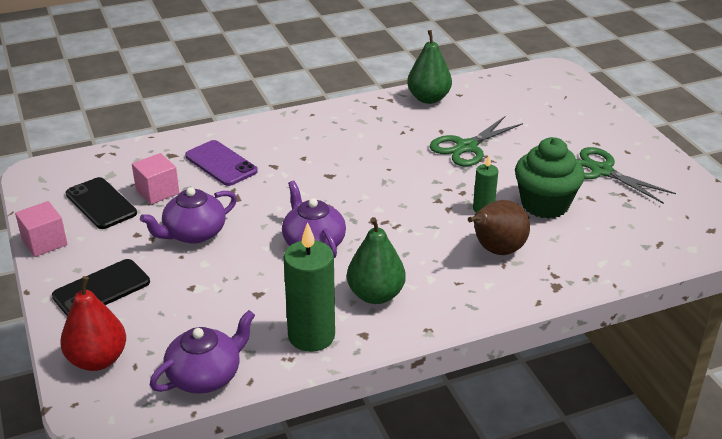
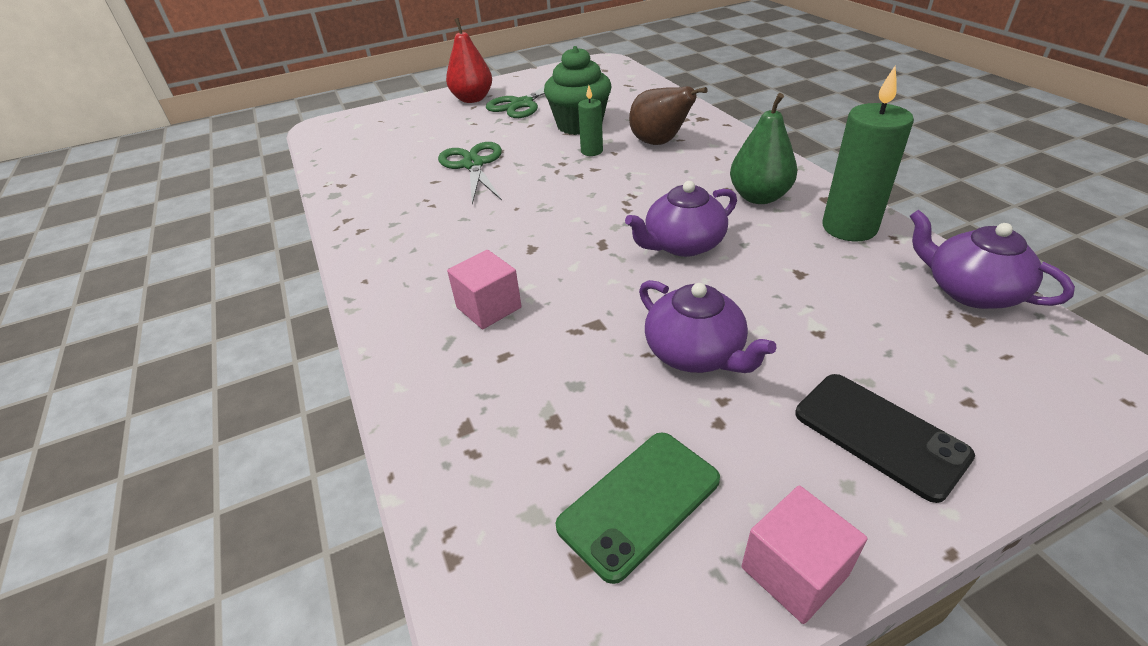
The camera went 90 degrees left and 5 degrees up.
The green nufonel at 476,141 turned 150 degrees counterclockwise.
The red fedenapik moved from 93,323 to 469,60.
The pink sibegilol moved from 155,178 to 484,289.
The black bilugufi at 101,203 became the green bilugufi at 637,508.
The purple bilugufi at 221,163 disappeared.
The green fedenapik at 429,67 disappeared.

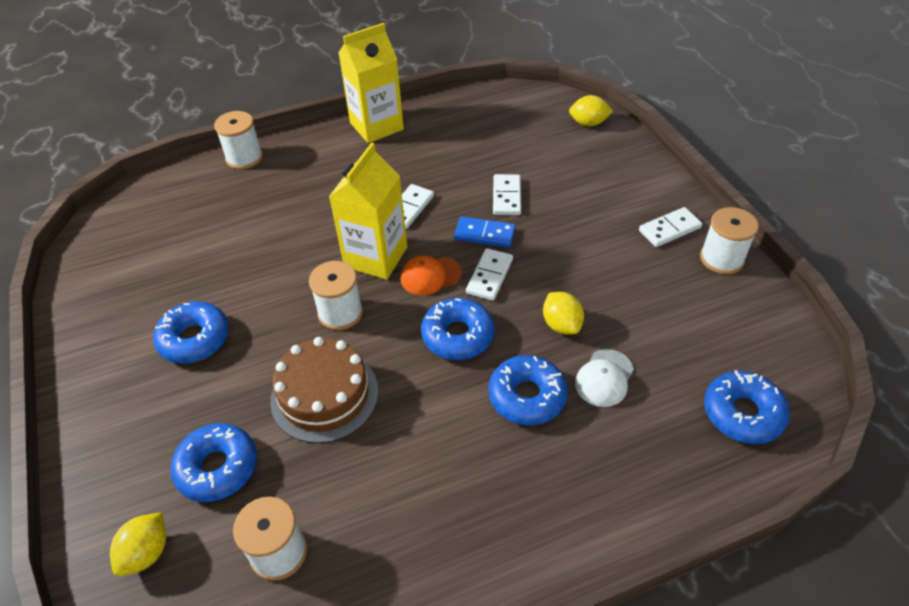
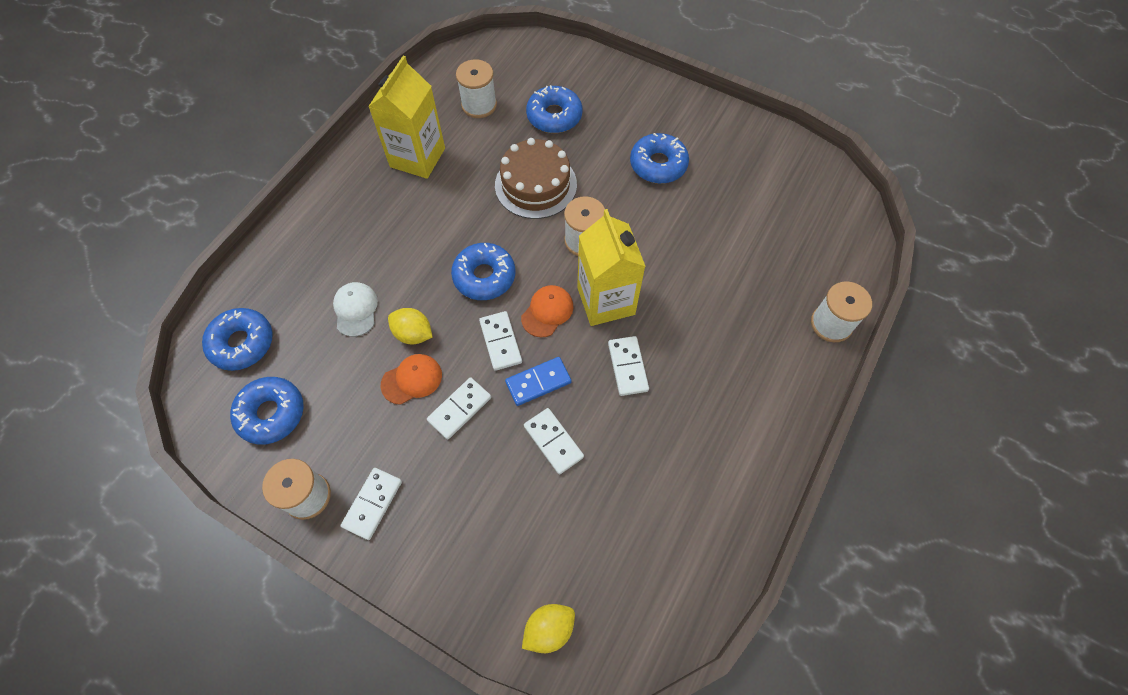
The camera went 140 degrees right and 15 degrees up.
The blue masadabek moved from 528,390 to 267,411.
The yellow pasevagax moved from 371,83 to 406,117.
The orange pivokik at 411,379 appeared.
The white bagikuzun at 459,408 appeared.
The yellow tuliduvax at 138,544 disappeared.

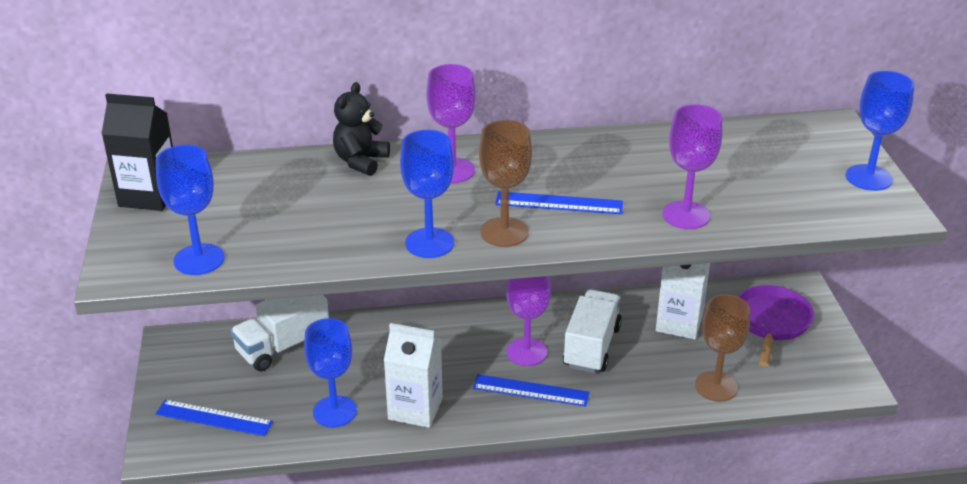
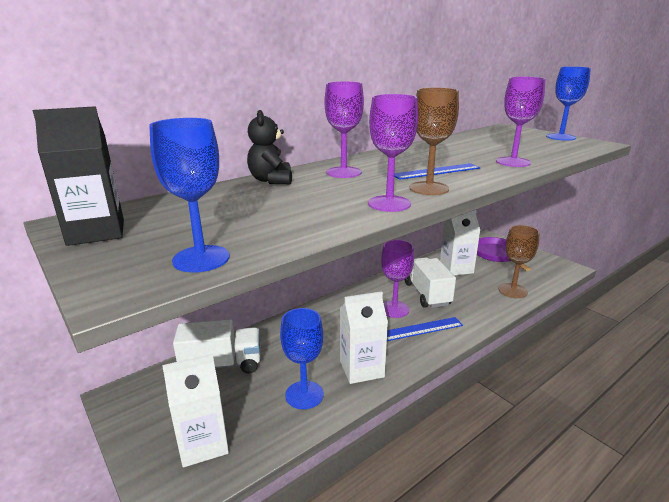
The camera went 30 degrees left and 10 degrees down.
The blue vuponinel at 214,418 was replaced by the white pasevagax at 195,410.
The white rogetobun at 279,333 turned 120 degrees counterclockwise.
The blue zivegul at 427,194 became the purple zivegul at 393,153.

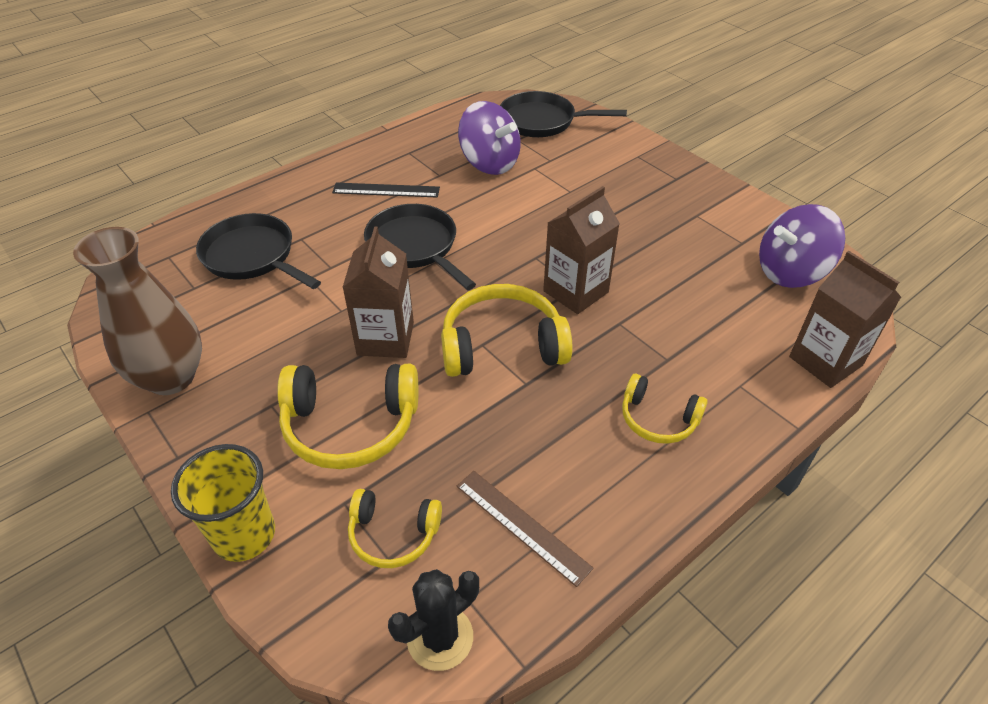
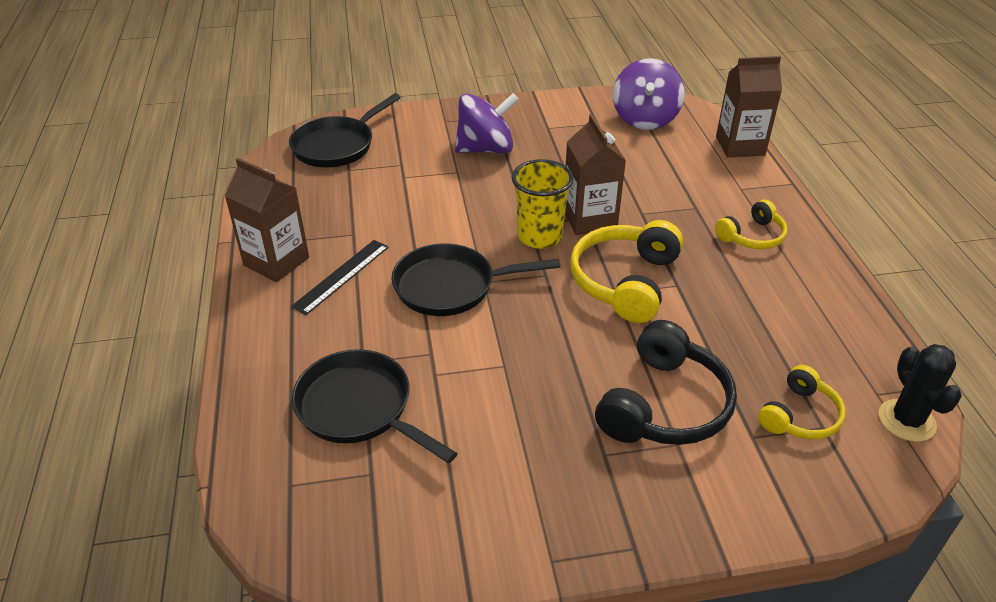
The camera went 60 degrees left and 5 degrees down.
The brown pasevagax moved from 378,292 to 267,220.
The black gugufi at 258,251 turned 60 degrees clockwise.
The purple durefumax moved from 489,138 to 487,123.
The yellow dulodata moved from 223,503 to 543,204.
The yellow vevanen at 347,416 became the black vevanen at 666,382.
The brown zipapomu at 137,311 disappeared.
The brown vuponinel at 525,529 disappeared.

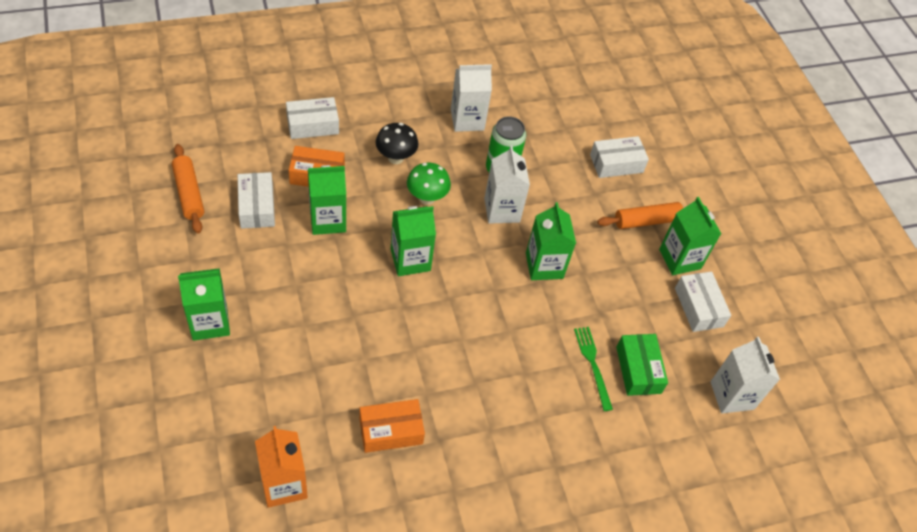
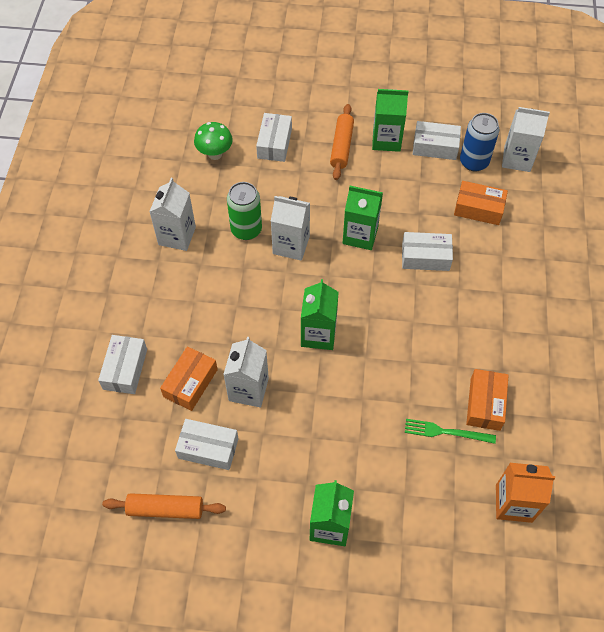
The camera went 60 degrees left and 5 degrees up.
The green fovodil moved from 429,184 to 213,141.
The green pasevagax at 327,200 became the white pasevagax at 246,372.
The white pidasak at 427,251 appeared.
The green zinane moved from 593,369 to 450,431.
The green pidasak at 642,365 became the orange pidasak at 481,203.
The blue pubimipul at 479,142 appeared.
The black fovodil at 397,143 disappeared.

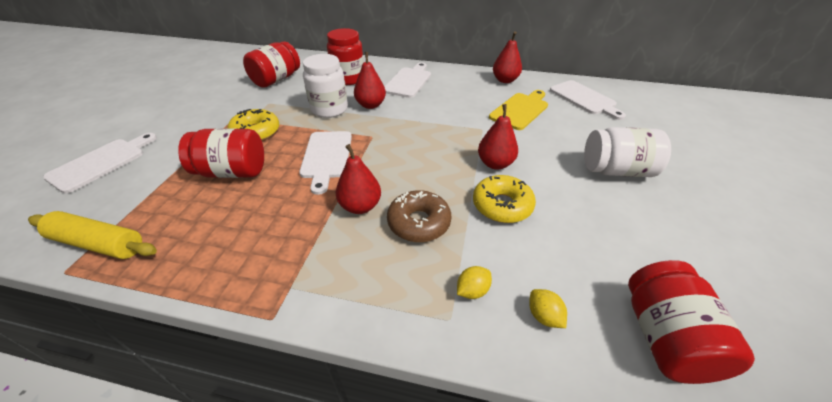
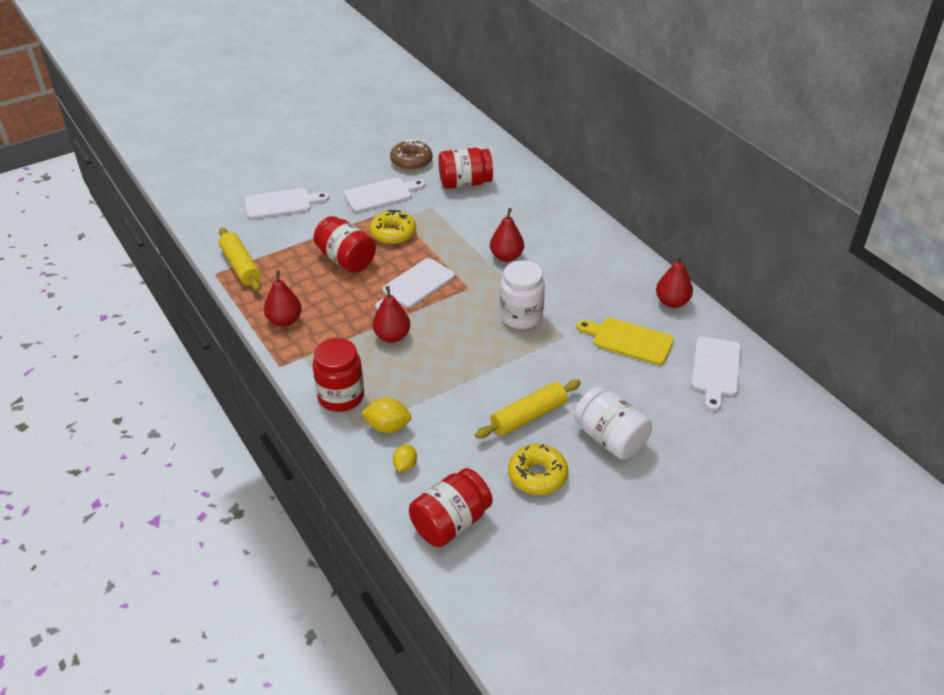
The camera went 45 degrees right and 0 degrees up.
The red fedenapik moved from 498,137 to 283,298.
The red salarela moved from 345,56 to 338,375.
The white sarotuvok moved from 407,80 to 384,195.
The yellow tuliduvax at 474,282 changed to 1.53 times the size.
The brown masadabek moved from 419,216 to 411,155.
The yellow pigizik at 528,409 appeared.
The white salarela moved from 325,86 to 522,294.
The yellow masadabek moved from 504,199 to 538,469.
The yellow sarotuvok at 518,110 turned 150 degrees counterclockwise.

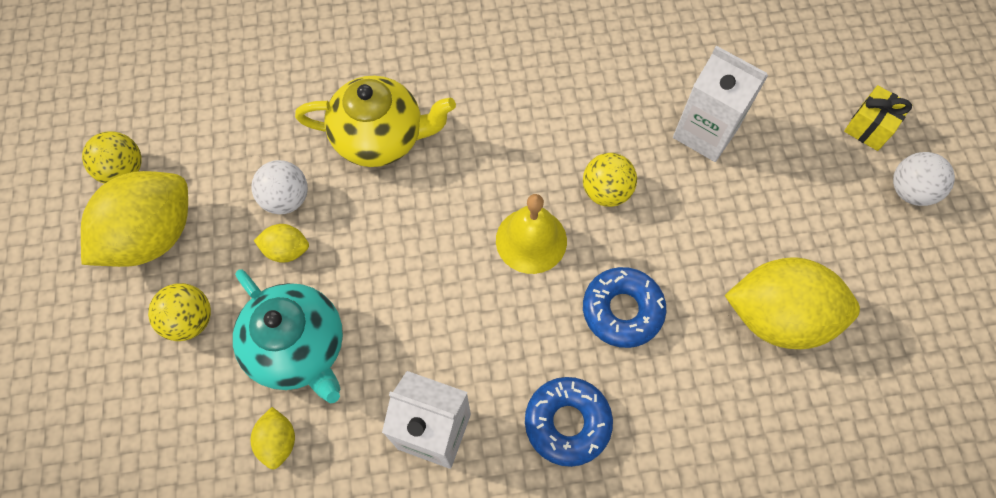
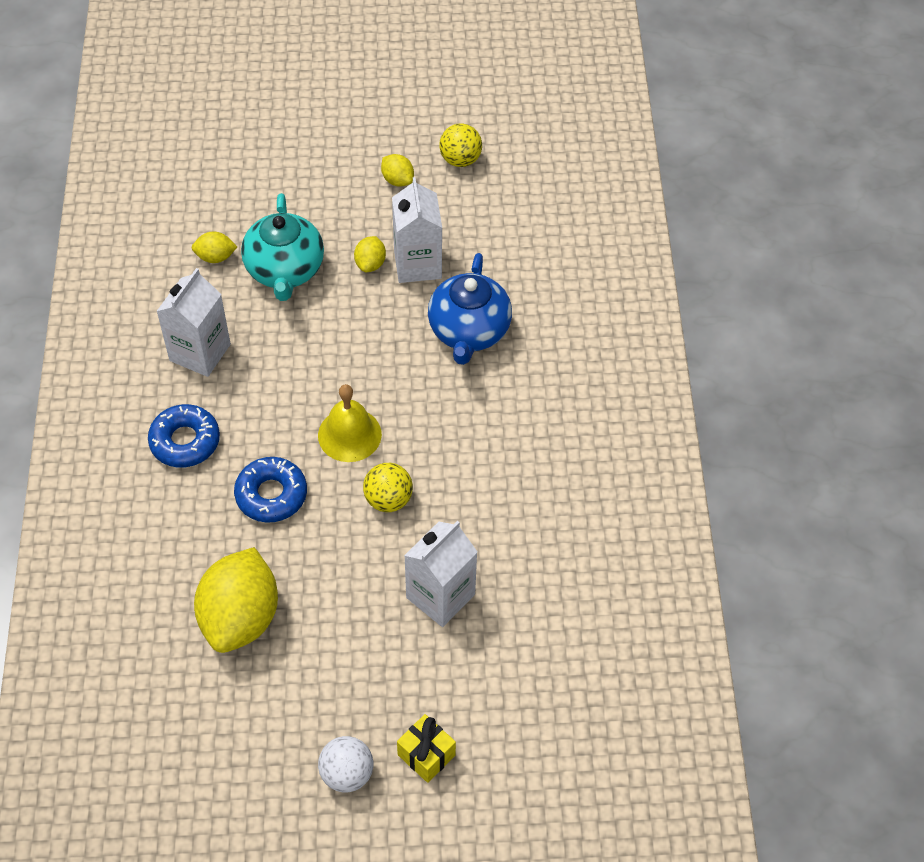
The camera went 95 degrees right and 10 degrees down.
The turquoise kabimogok at 288,336 turned 60 degrees counterclockwise.
The yellow tuliduvax at 134,219 changed to 0.45 times the size.
The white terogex at 279,187 was replaced by the white pasevagax at 417,230.
The yellow kabimogok at 375,121 became the blue kabimogok at 470,309.
The yellow terogex at 179,312 disappeared.

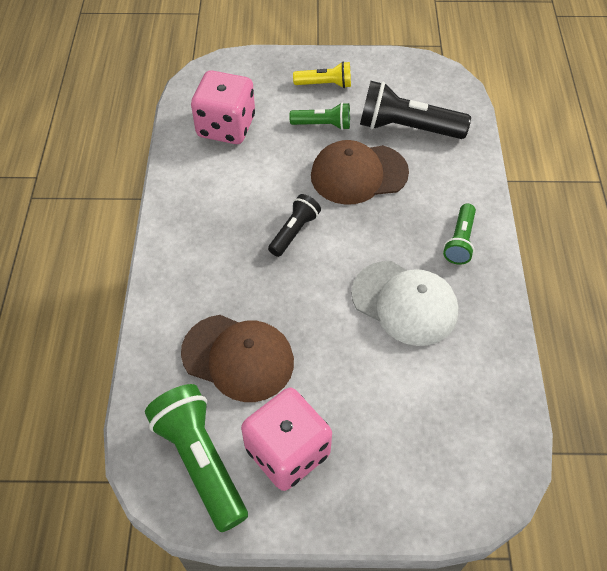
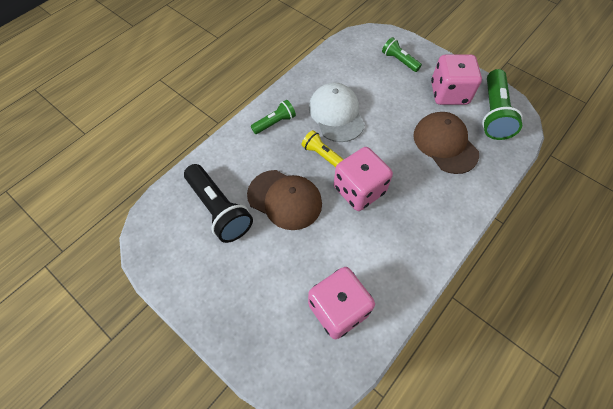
The camera went 140 degrees left and 5 degrees up.
The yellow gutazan moved from 322,74 to 322,148.
The black gutazan at 294,225 was replaced by the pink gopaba at 363,179.
The green gutazan moved from 319,116 to 402,54.

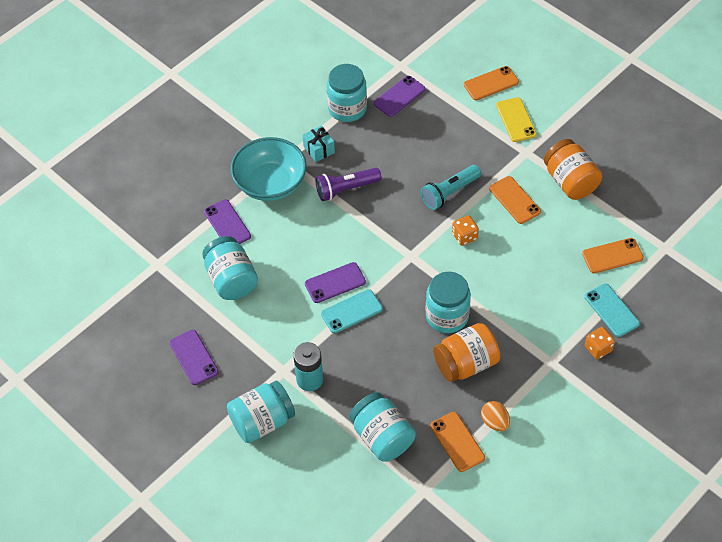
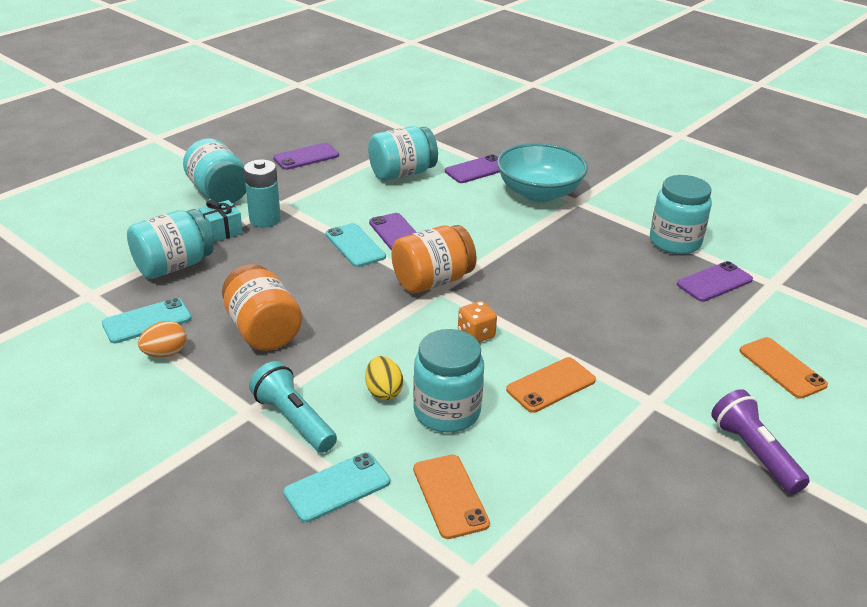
The camera went 85 degrees right and 20 degrees down.
The orange bilugufi at 457,442 became the turquoise bilugufi at 147,320.
The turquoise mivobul moved from 319,143 to 221,221.
The turquoise gutazan moved from 451,187 to 293,407.
The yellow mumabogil at 384,378 appeared.
The orange salarela moved from 573,169 to 434,259.
The turquoise salarela moved from 448,302 to 448,381.
The purple bilugufi at 400,96 turned 75 degrees counterclockwise.
The purple gutazan moved from 348,184 to 760,441.
The yellow bilugufi at 516,119 disappeared.
The orange gopaba at 600,343 disappeared.

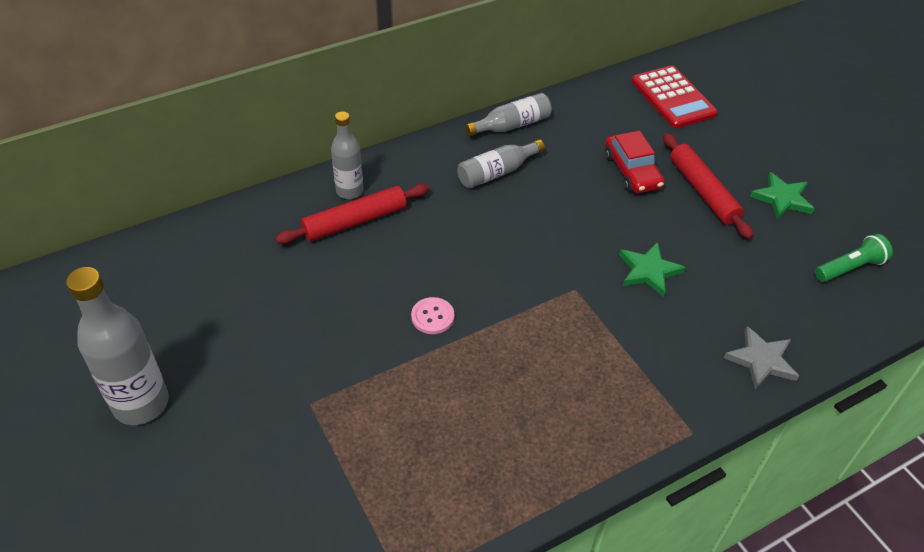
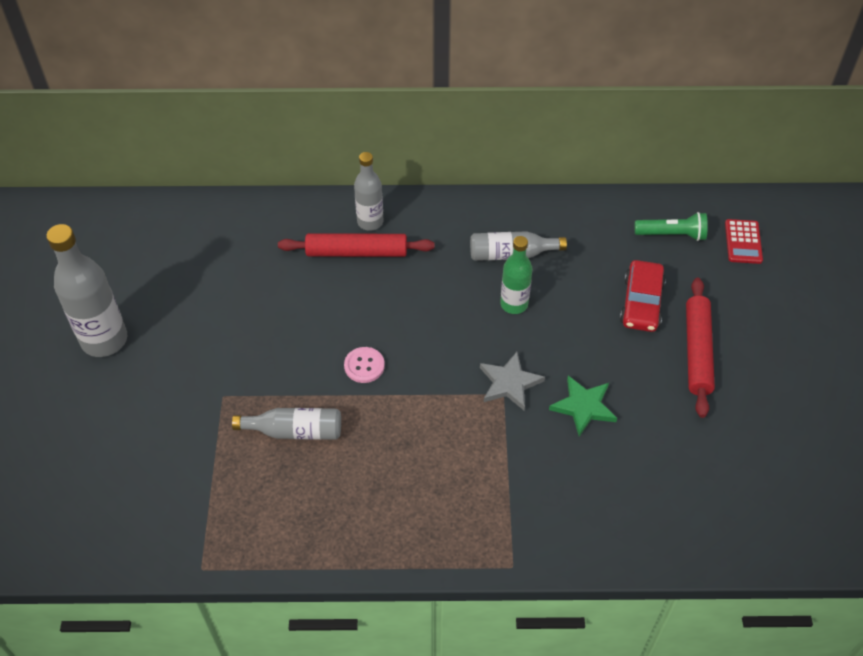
The camera went 30 degrees right and 5 degrees up.
The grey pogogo moved from 508,114 to 286,424.
The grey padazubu moved from 761,358 to 512,381.
The green pogogo at 516,275 appeared.
The green gutazan moved from 854,258 to 671,226.
The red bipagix at 675,96 changed to 0.59 times the size.
The green padazubu at 782,196 disappeared.

